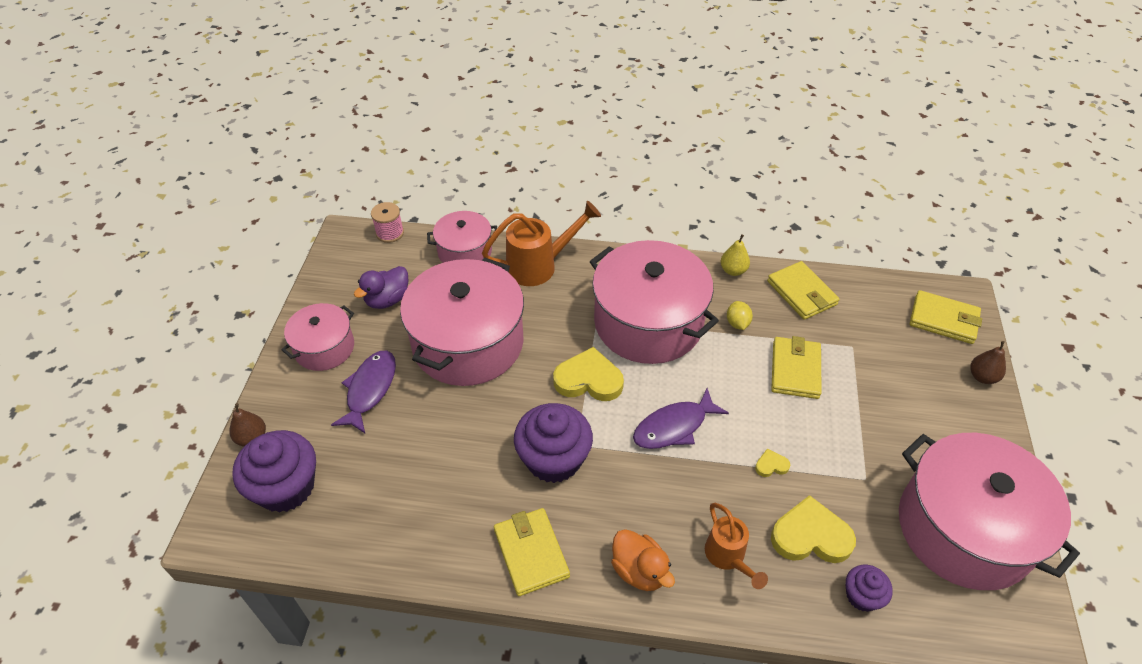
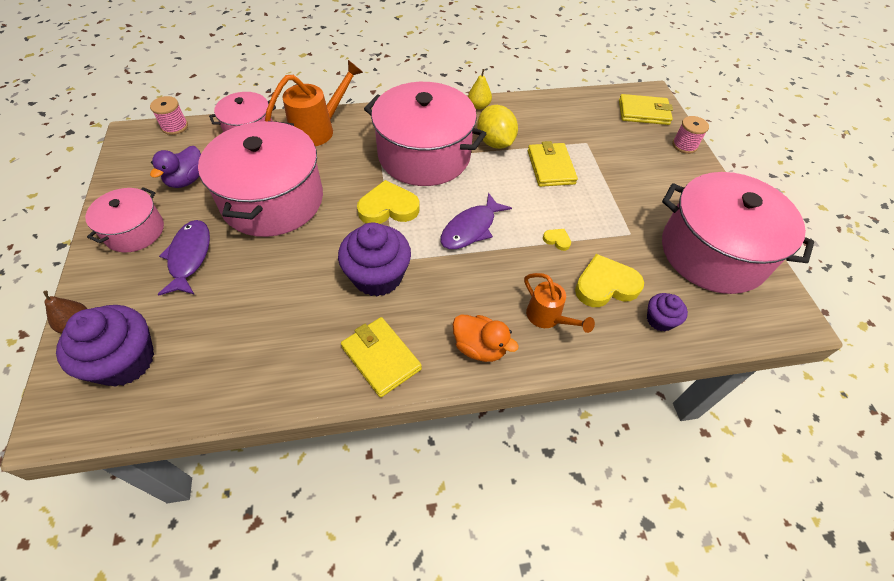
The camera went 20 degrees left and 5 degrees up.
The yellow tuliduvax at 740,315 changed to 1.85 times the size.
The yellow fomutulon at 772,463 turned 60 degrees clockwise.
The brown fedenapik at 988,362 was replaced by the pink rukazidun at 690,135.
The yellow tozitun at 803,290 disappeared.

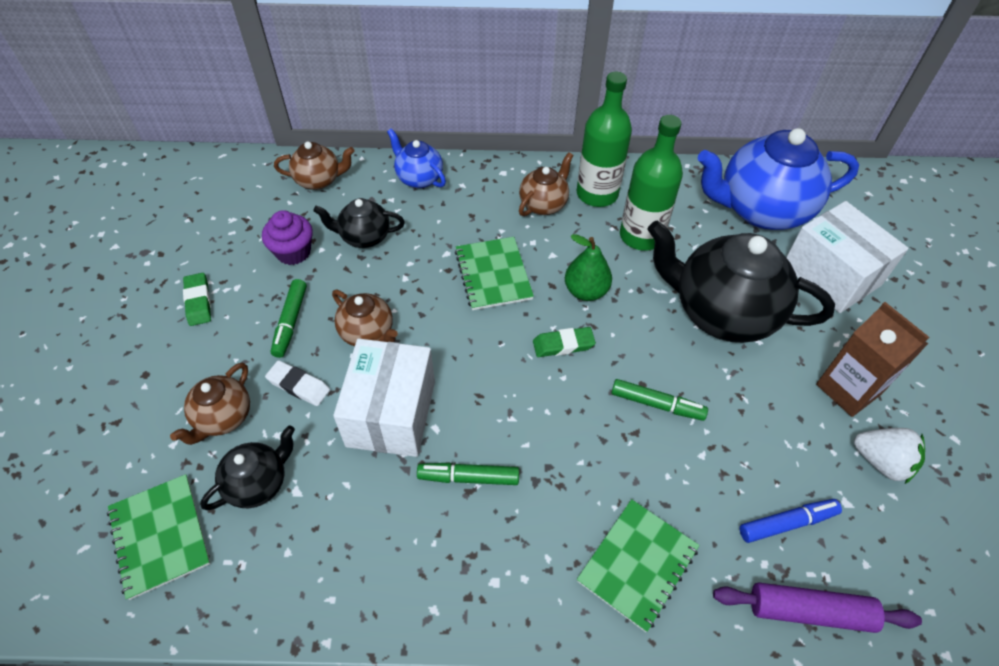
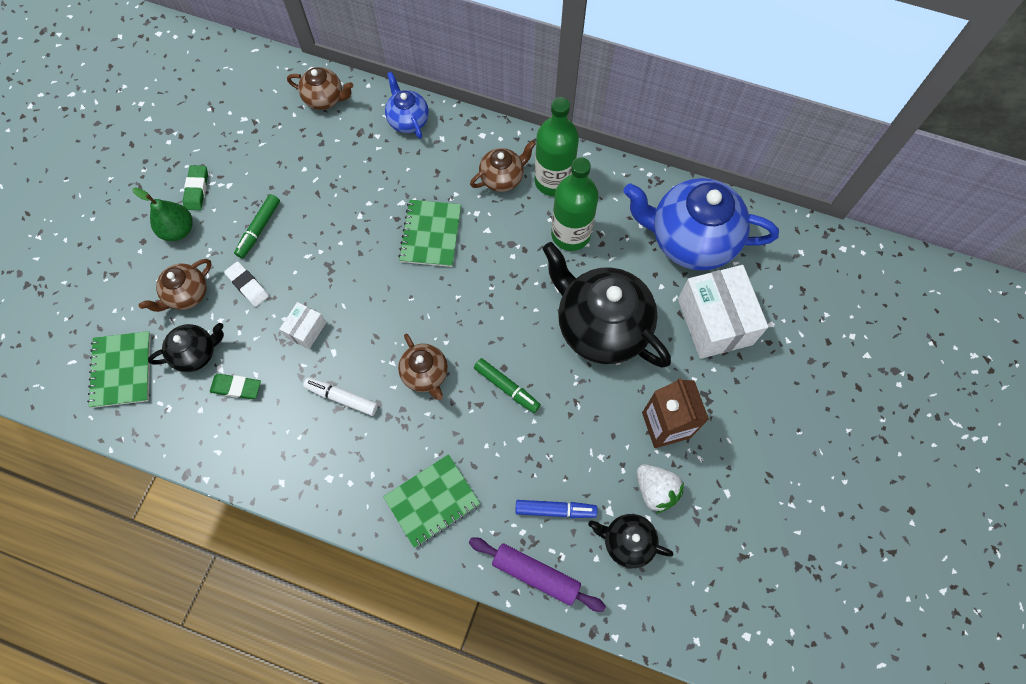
The camera went 20 degrees right and 15 degrees up.
The green fedenapik moved from 588,267 to 162,214.
The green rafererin moved from 564,342 to 235,386.
The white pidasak at 384,398 changed to 0.48 times the size.
The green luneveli at 468,474 became the white luneveli at 340,396.
The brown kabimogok moved from 365,318 to 423,367.
The black kabimogok moved from 359,223 to 630,541.
The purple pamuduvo at 287,237 disappeared.

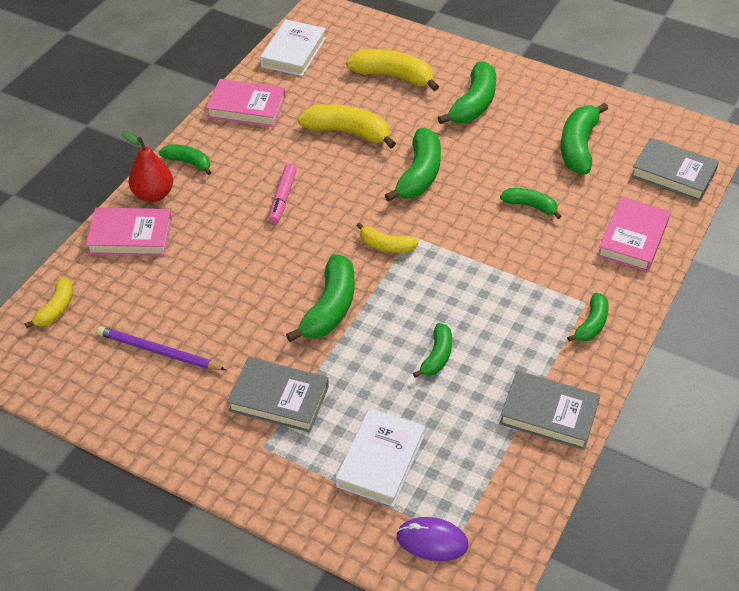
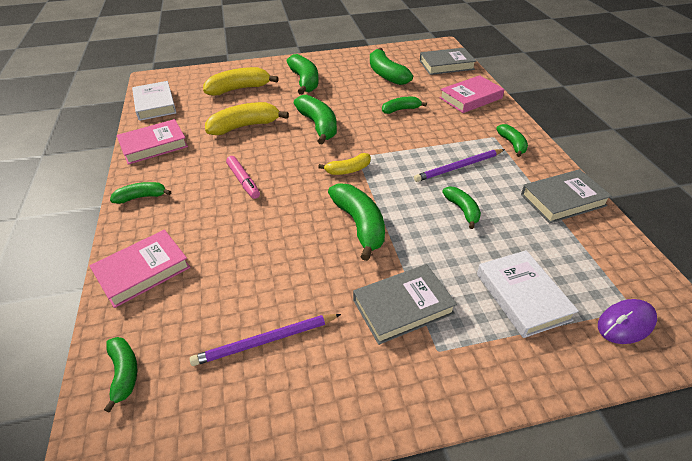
The camera went 40 degrees left and 5 degrees down.
The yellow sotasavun at 49,302 became the green sotasavun at 120,375.
The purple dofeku at 459,165 appeared.
The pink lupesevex at 634,234 turned 75 degrees clockwise.
The red fedenapik at 147,166 disappeared.

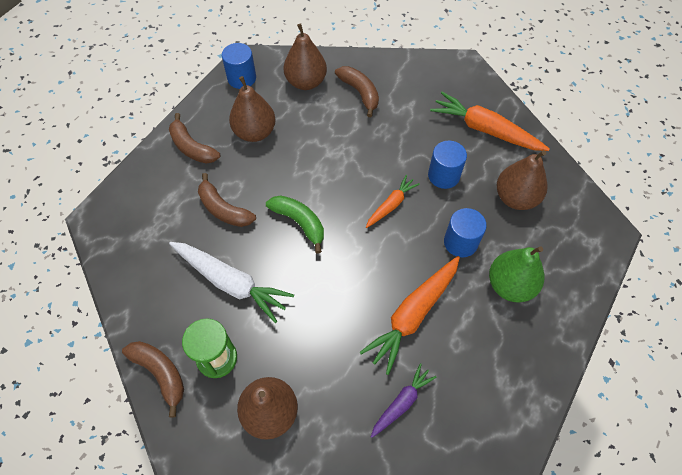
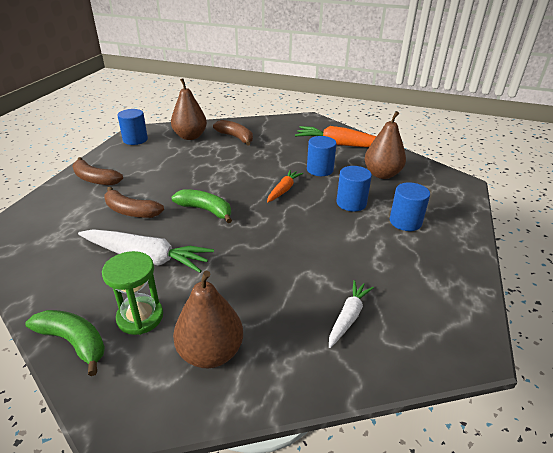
The camera went 15 degrees left and 25 degrees down.
The brown sotasavun at 153,379 became the green sotasavun at 65,343.
The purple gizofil at 403,400 became the white gizofil at 351,314.
The green fedenapik at 516,274 was replaced by the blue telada at 410,206.
The brown fedenapik at 252,109 disappeared.
The orange gizofil at 410,315 disappeared.

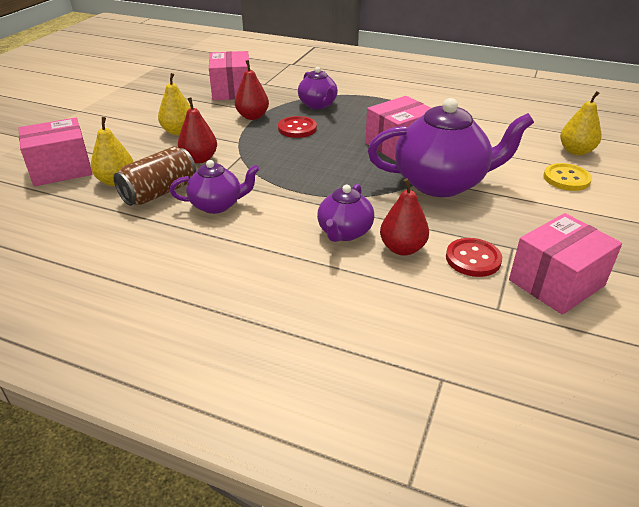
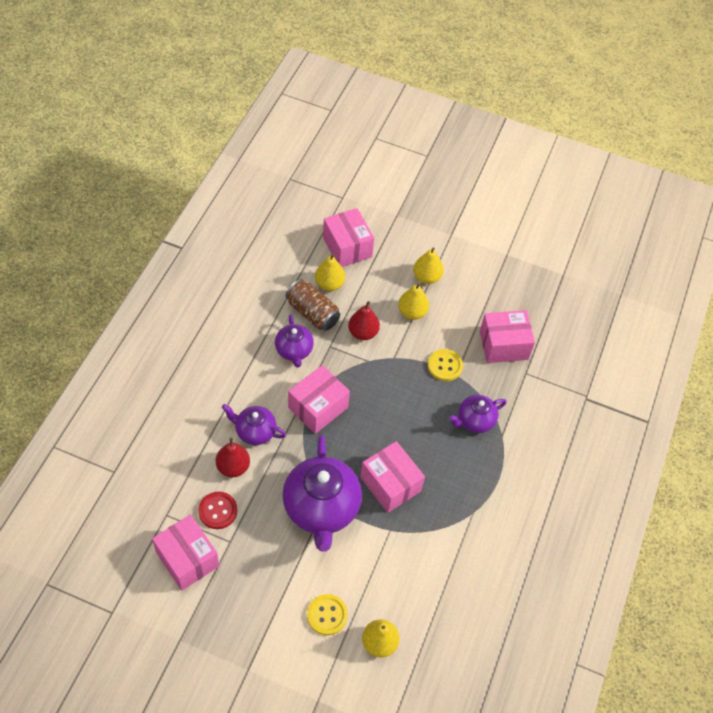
The camera went 85 degrees right and 20 degrees up.
The pink pidasak at 319,399 appeared.
The yellow fedenapik at 428,266 appeared.
The red fedenapik at 252,90 was replaced by the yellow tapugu at 445,365.
The red tapugu at 297,127 disappeared.

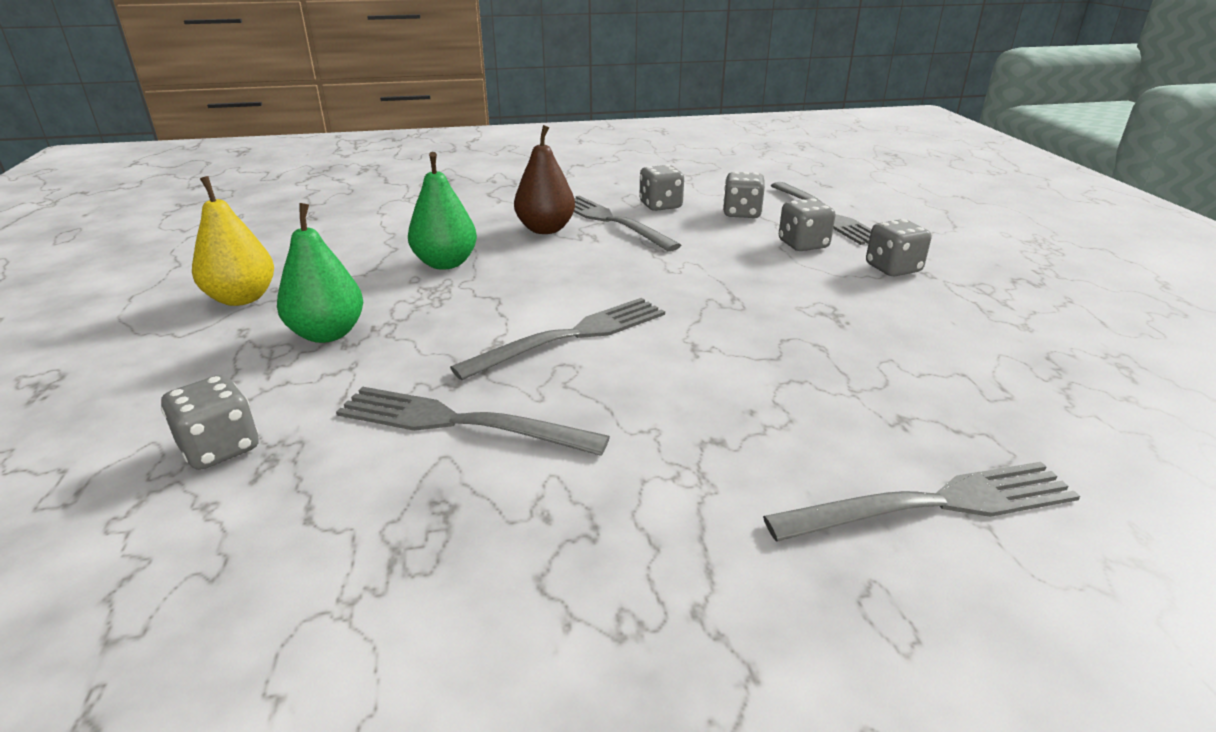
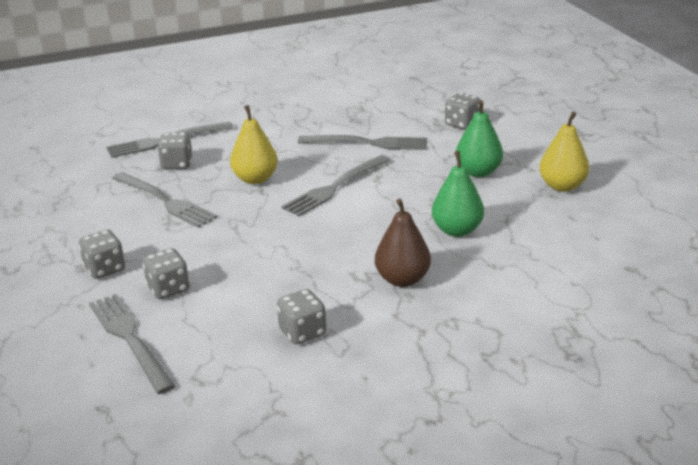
The camera went 170 degrees right and 0 degrees up.
The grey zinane moved from 627,223 to 165,200.
The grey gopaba moved from 744,194 to 175,151.
The yellow fedenapik at 254,144 appeared.

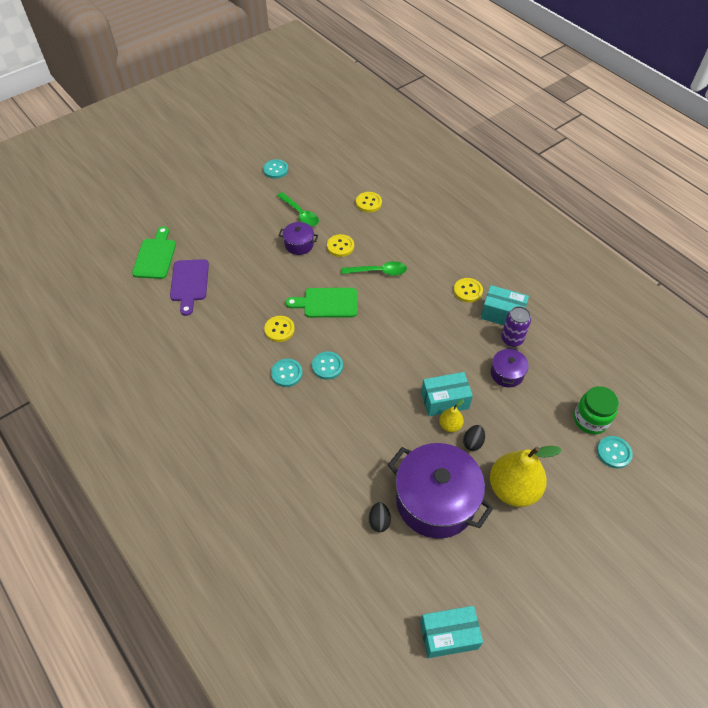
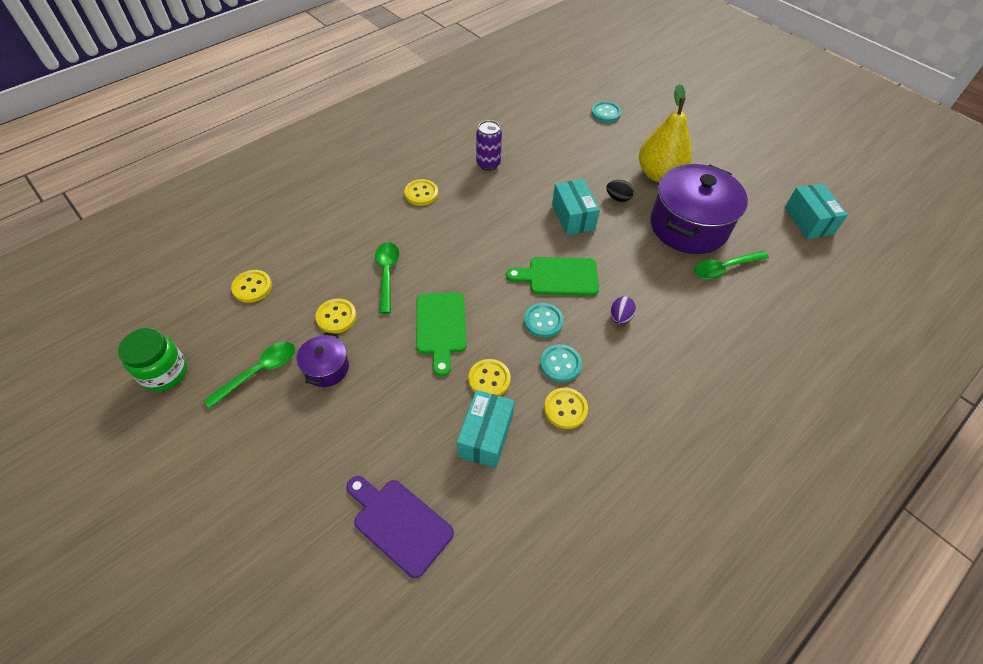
The camera went 95 degrees left and 0 degrees up.
The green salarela moved from 596,410 to 152,360.
The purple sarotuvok at 189,287 turned 135 degrees counterclockwise.
The turquoise pidasak moved from 505,305 to 486,429.
The green sarotuvok moved from 154,252 to 552,276.
The yellow tapugu at 566,408 appeared.
The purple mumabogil at 623,310 appeared.
The black mumabogil at 380,517 was replaced by the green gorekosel at 732,265.
The turquoise tapugu at 275,169 disappeared.
The yellow fedenapik at 451,415 disappeared.
The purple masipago at 510,367 disappeared.

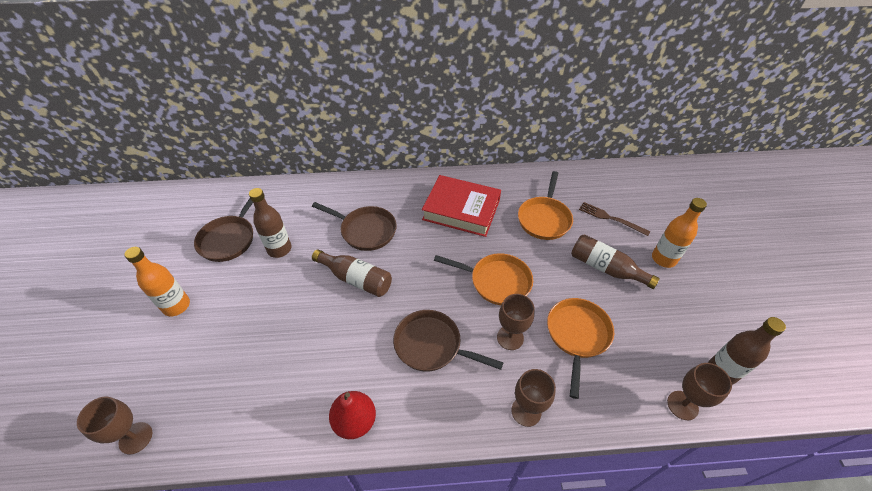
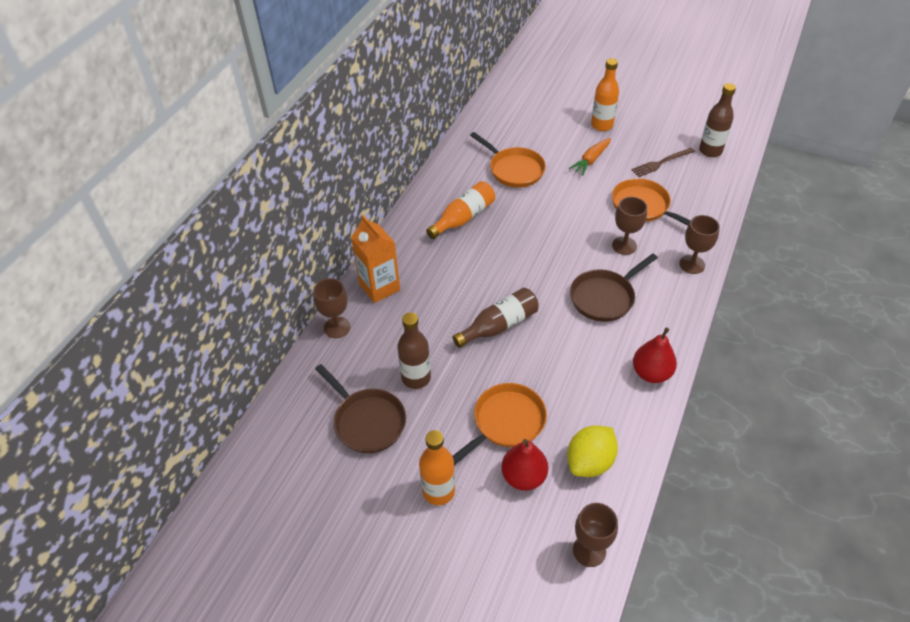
The camera went 60 degrees left and 0 degrees up.
The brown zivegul moved from 699,391 to 331,308.
The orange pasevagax at 375,259 appeared.
The red lupesevex at 461,206 was replaced by the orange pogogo at 460,210.
The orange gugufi moved from 483,279 to 500,424.
The red fedenapik at 524,465 appeared.
The yellow tuliduvax at 592,451 appeared.
The brown pogogo at 615,261 was replaced by the orange gizofil at 590,156.
The brown zinane moved from 615,219 to 663,162.
The brown gugufi at 354,226 disappeared.

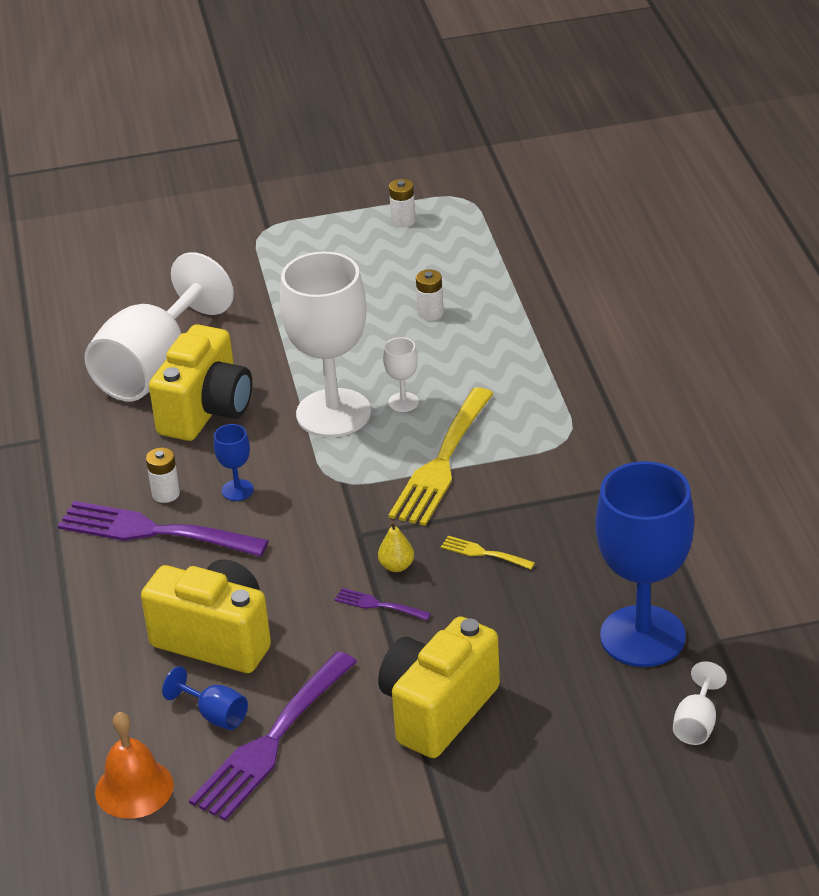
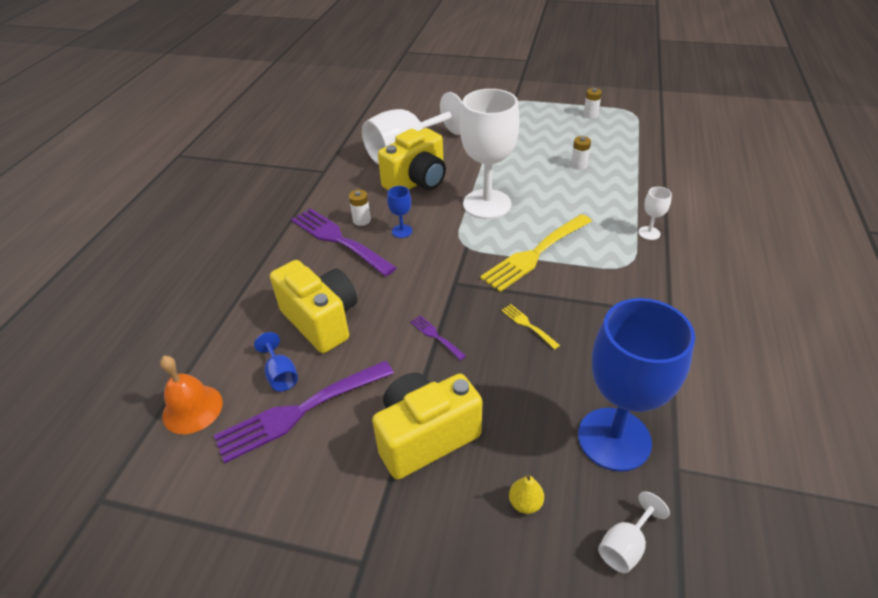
The camera went 25 degrees right and 5 degrees up.
The yellow fedenapik moved from 396,546 to 526,494.
The white zivegul moved from 401,374 to 655,213.

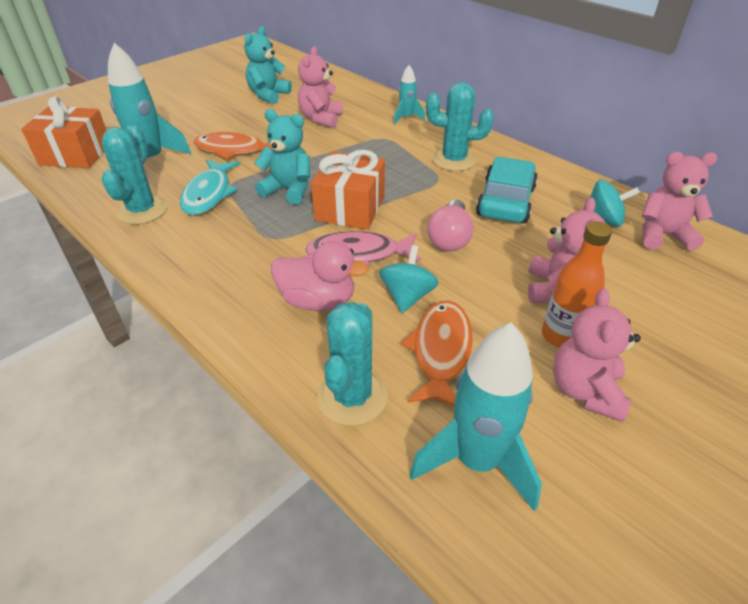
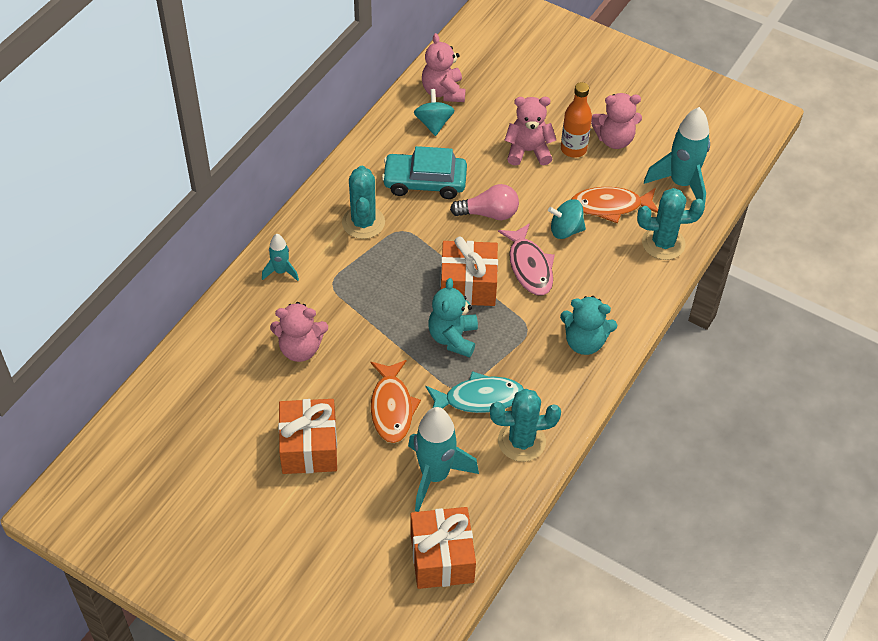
The camera went 105 degrees left and 10 degrees up.
The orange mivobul at 307,436 appeared.
The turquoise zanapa moved from 268,65 to 588,325.
The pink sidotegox at 320,276 disappeared.

